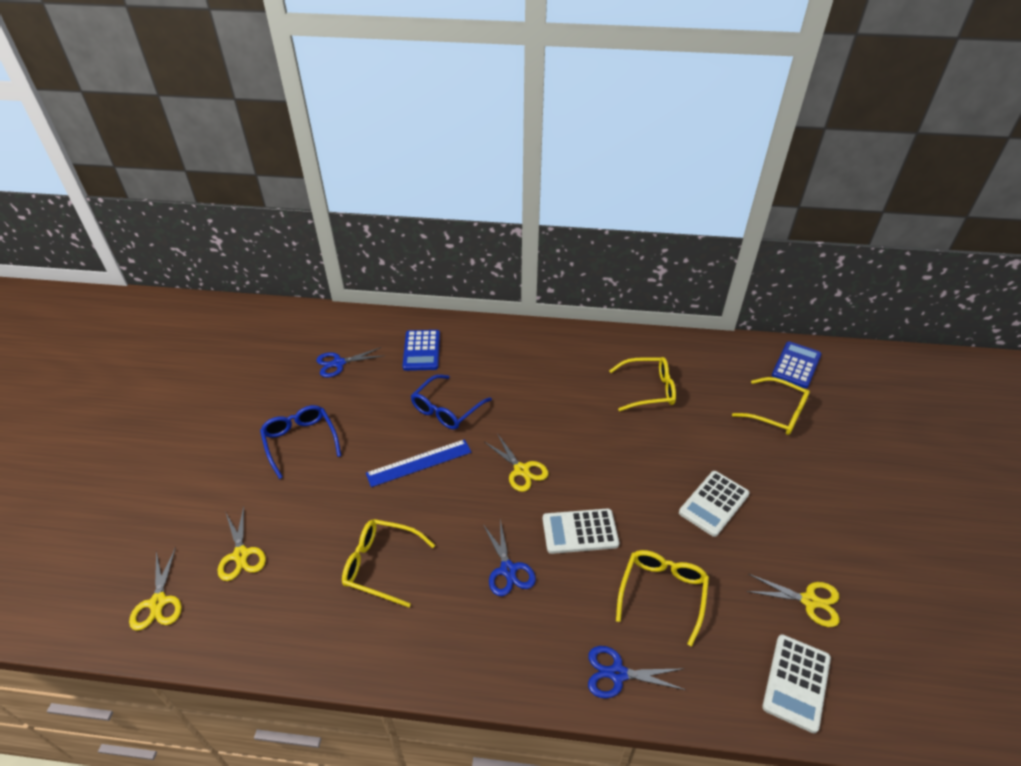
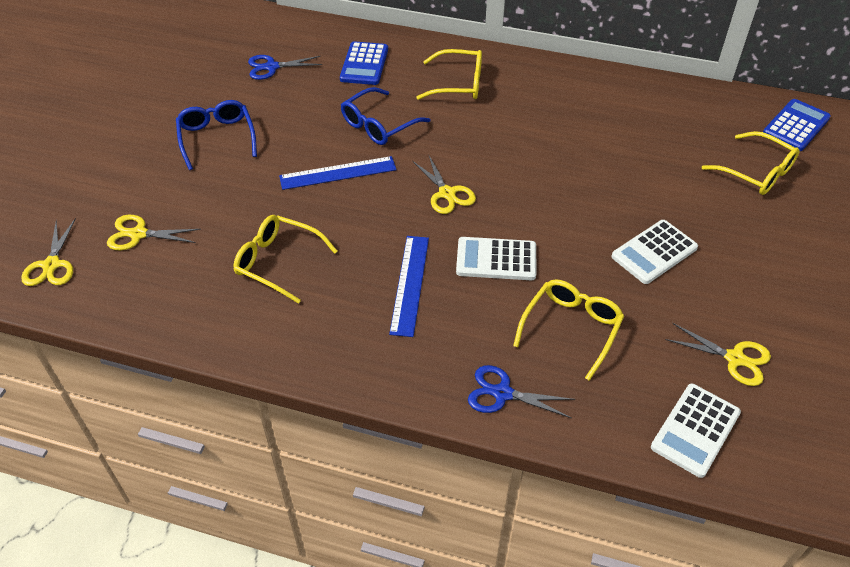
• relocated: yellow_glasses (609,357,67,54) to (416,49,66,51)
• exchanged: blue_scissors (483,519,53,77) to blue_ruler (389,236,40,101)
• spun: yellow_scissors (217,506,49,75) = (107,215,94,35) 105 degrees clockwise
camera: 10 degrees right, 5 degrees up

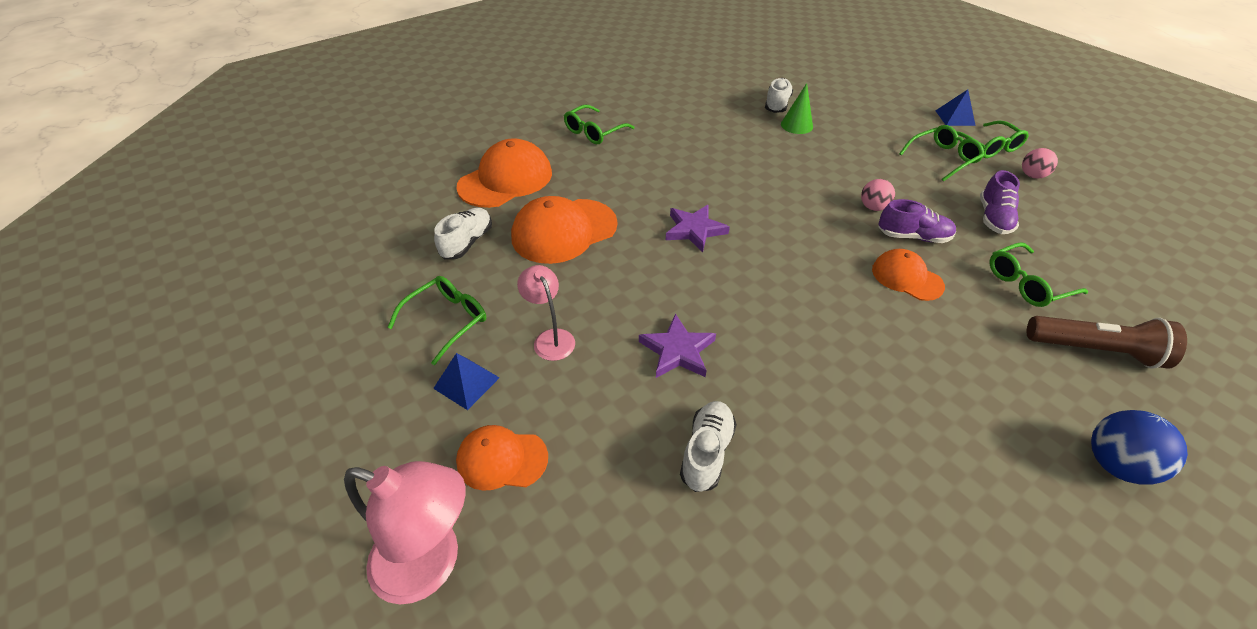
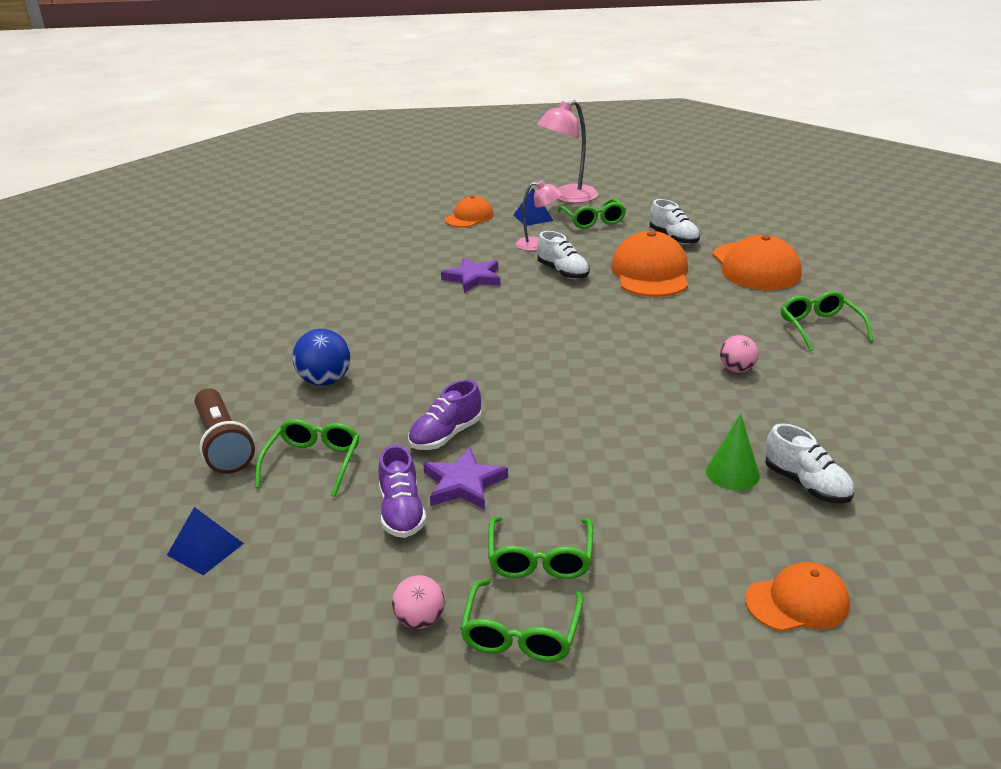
• relocated: pink_lamp (344,461,122,143) to (537,100,61,103)
• relocated: purple_star (666,205,64,47) to (423,447,85,62)
• relocated: white_shoe (680,401,57,91) to (537,231,53,48)
• relocated: pink_ball (861,179,34,32) to (720,335,38,37)
• relocated: orange_cap (872,249,73,52) to (745,562,105,69)
• relocated: blue_pyramid (936,89,40,37) to (167,507,77,68)
• relocated: blue_ball (1091,410,97,75) to (292,329,59,57)
• spun: green_glasses (956,121,73,37) = (460,579,123,83) 90 degrees counterclockwise
• spun: purple_shoe (980,170,40,64) = (379,445,47,93) 150 degrees counterclockwise
• spun: brown_flashlight (1027,316,160,53) = (195,388,60,86) 75 degrees counterclockwise
camera: 125 degrees right, 15 degrees down

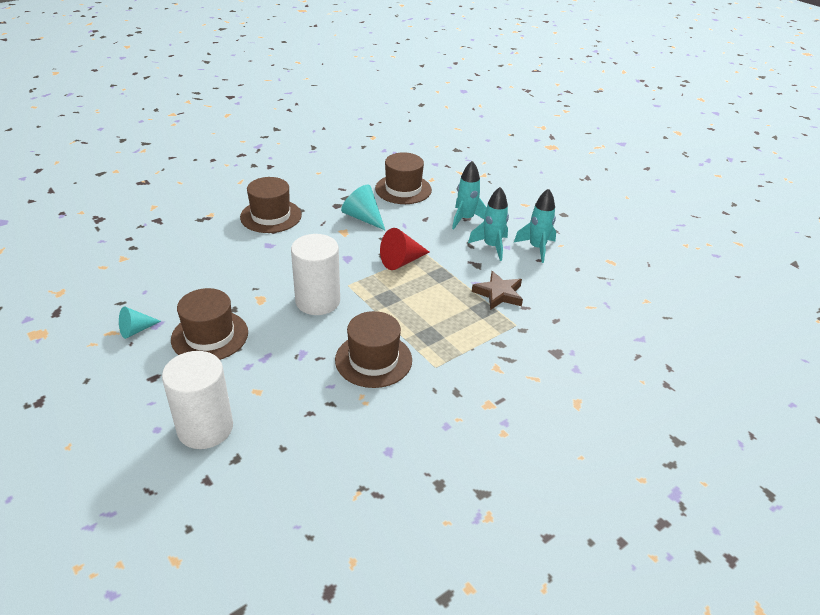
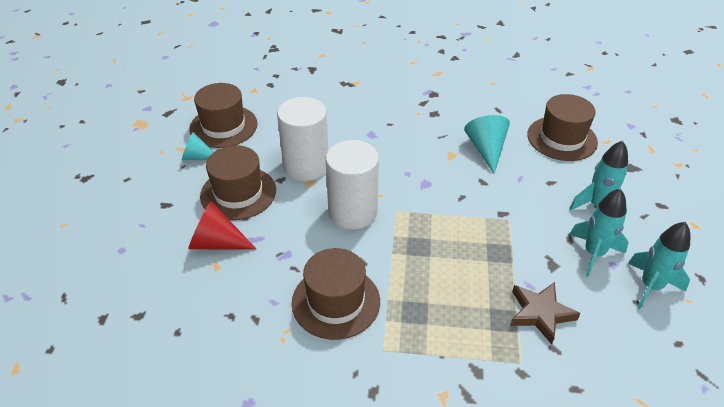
• relocated: white_cylinder (162,351,71,98) to (277,97,51,84)
• relocated: brown_hat (240,177,62,56) to (189,83,69,65)
• relocated: red_cone (380,228,50,42) to (188,201,69,49)
camera: 45 degrees right, 5 degrees up

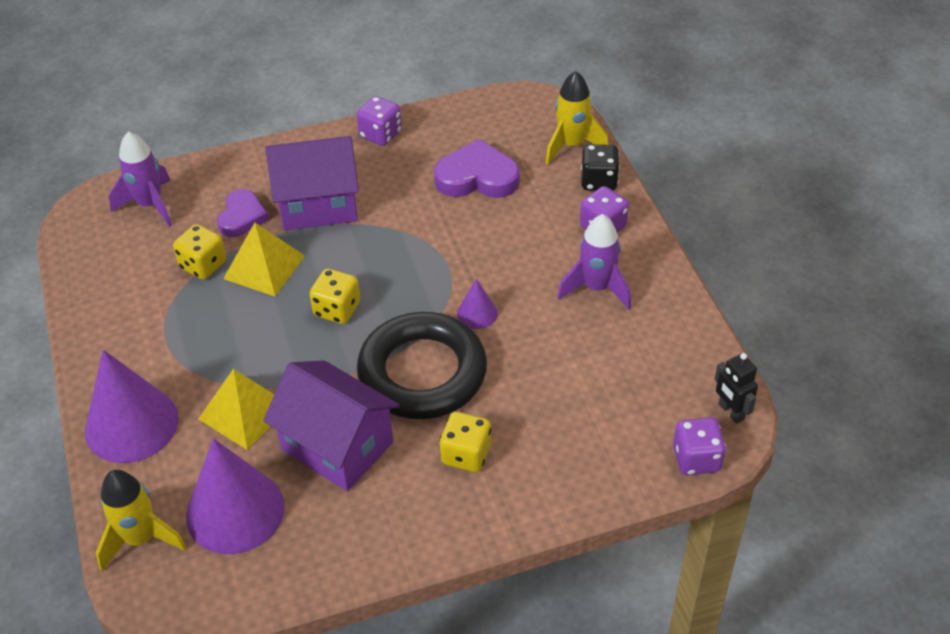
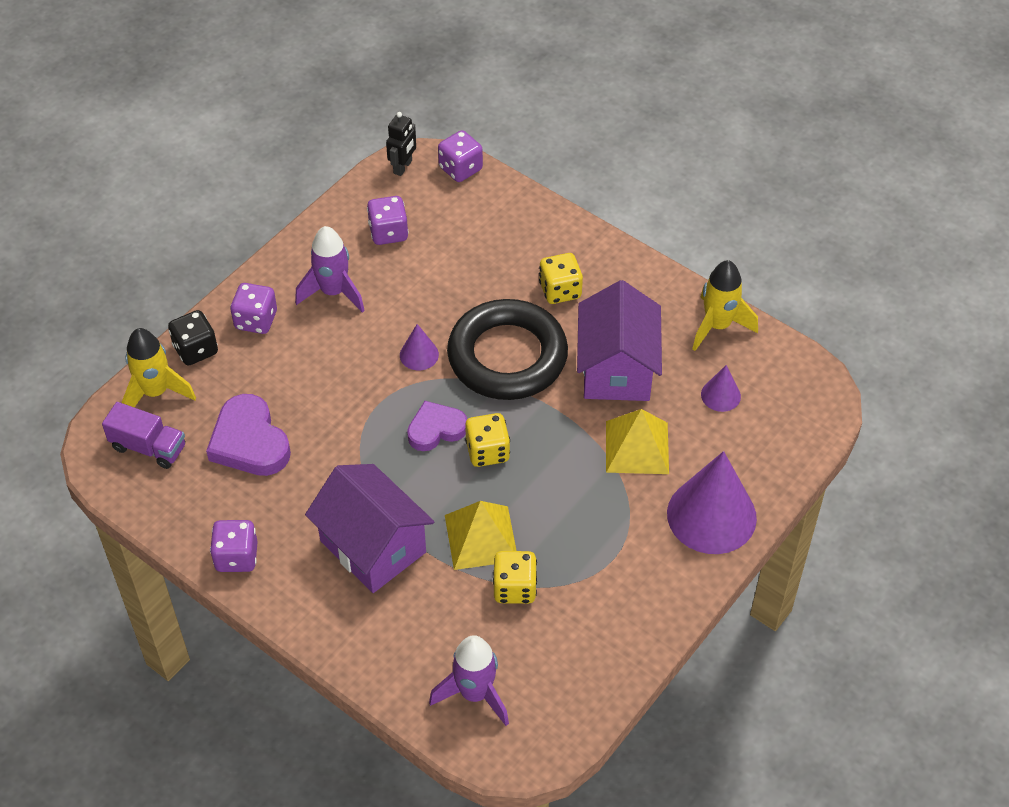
• appeared: purple_truck (102,402,83,67)
• appeared: purple_dice (367,196,42,49)
• relocated: yellow_rocket (96,470,91,101) to (692,260,66,91)
• relocated: purple_heart (217,189,52,48) to (407,401,60,50)
• size: purple_cone (186,438,99,116) = (701,365,40,47) x0.47
camera: 125 degrees left, 5 degrees up

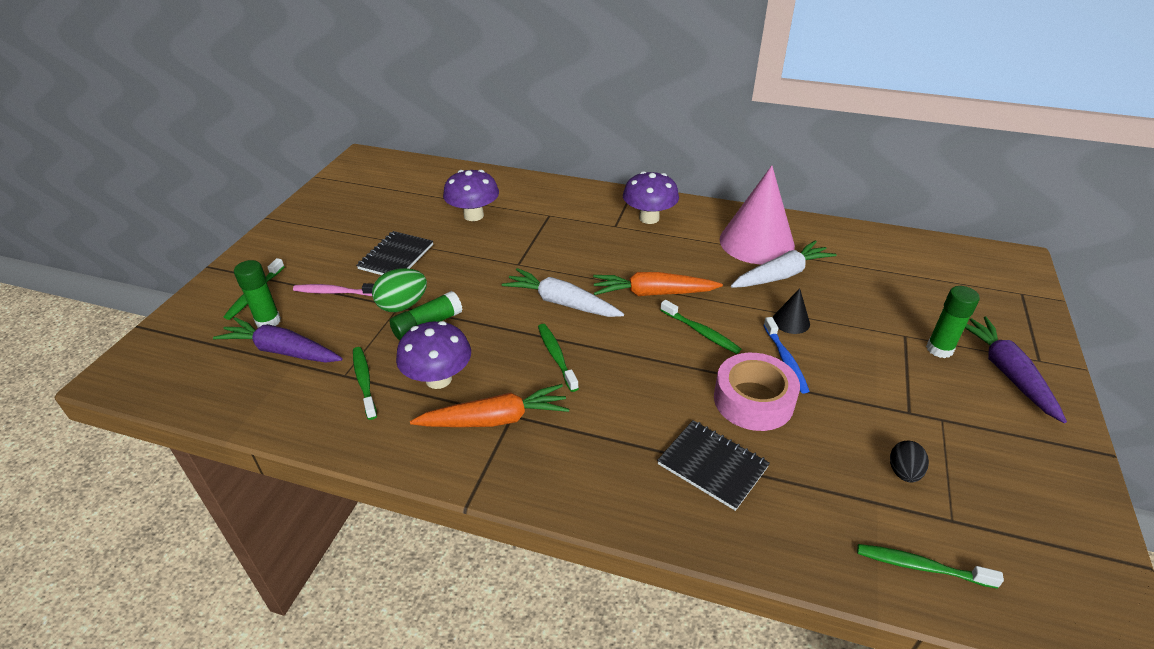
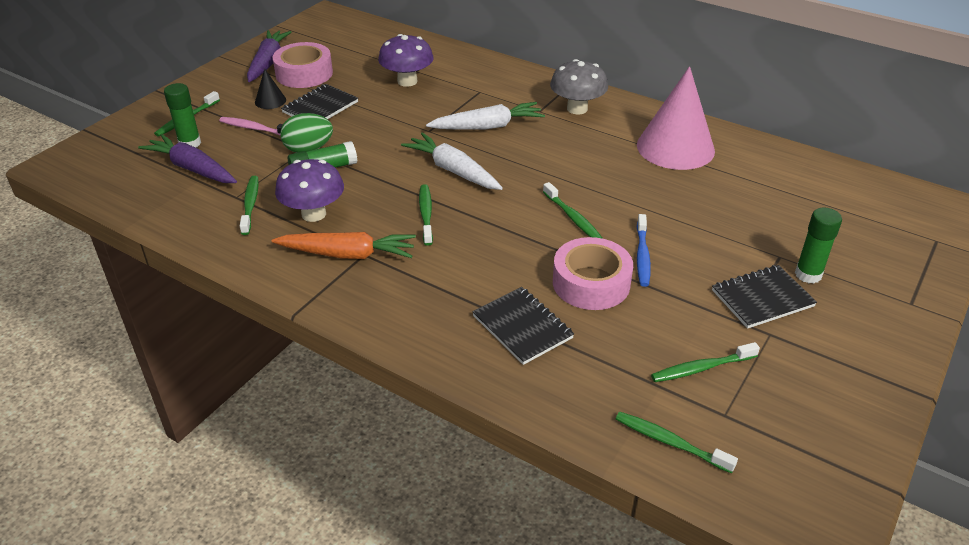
• missing: orange_carrot (593,272,130,24)
• appeared: pink_tape (272,42,61,46)
• appeared: black_notebook (712,265,105,64)
• relocated: white_carrot (731,240,106,48) to (426,102,119,28)
• relocated: black_cone (773,288,37,46) to (255,69,31,40)
• relocated: purple_carrot (965,316,102,107) to (247,30,44,52)
• exchanged: black_egg (890,441,39,41) to green_toothbrush (651,342,109,40)
• colour: purple_mushroom (623,171,56,53) to grey_mushroom (550,59,58,55)
camera: 15 degrees right, 0 degrees up

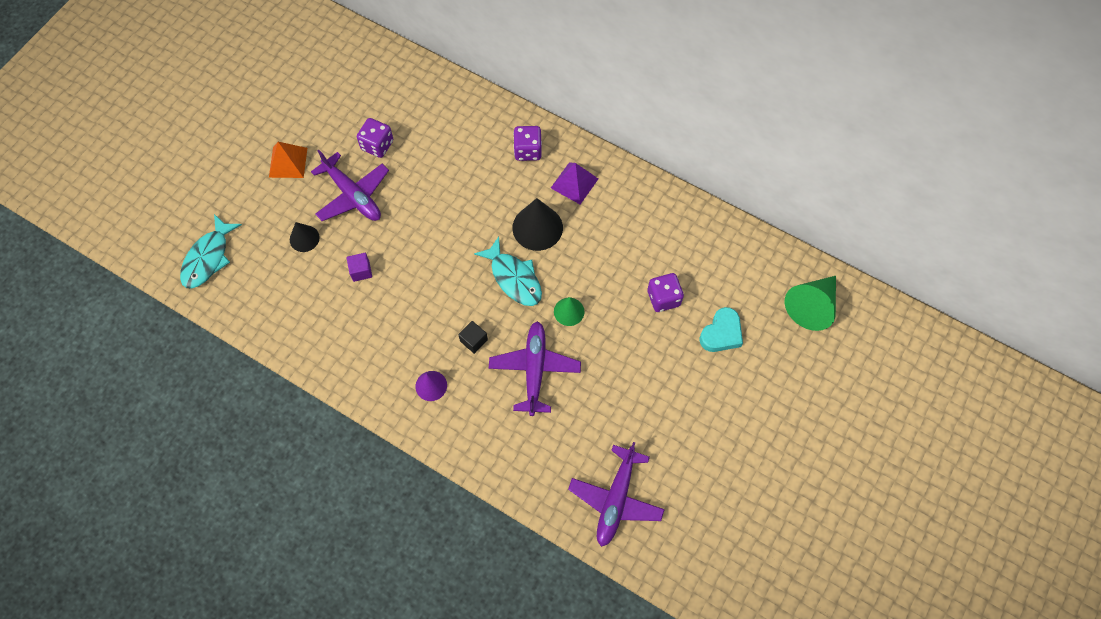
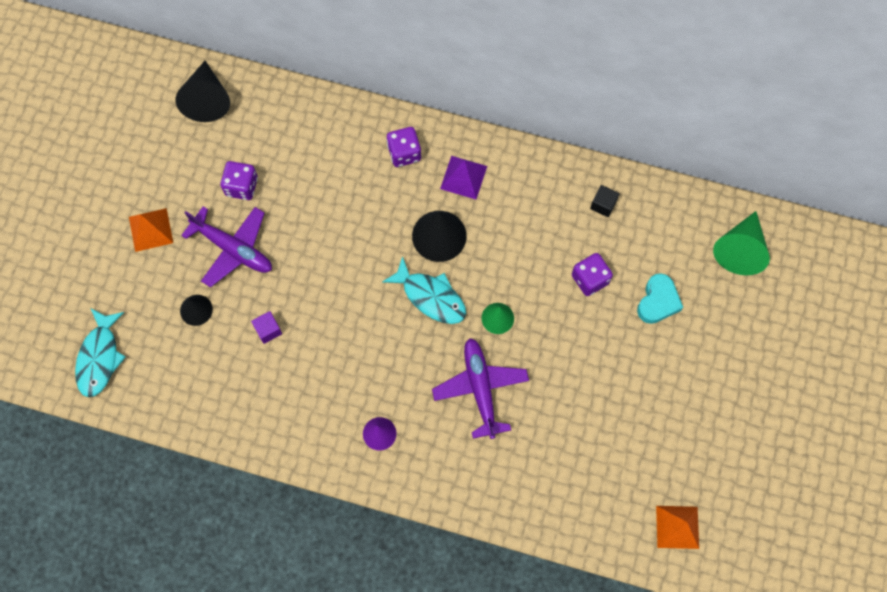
• missing: purple_plane (568,442,97,105)
• appeared: black_cone (175,61,55,61)
• appeared: orange_pyramid (656,506,43,43)
• relocated: black_cube (458,321,30,33) to (590,185,29,32)
camera: 15 degrees left, 5 degrees up

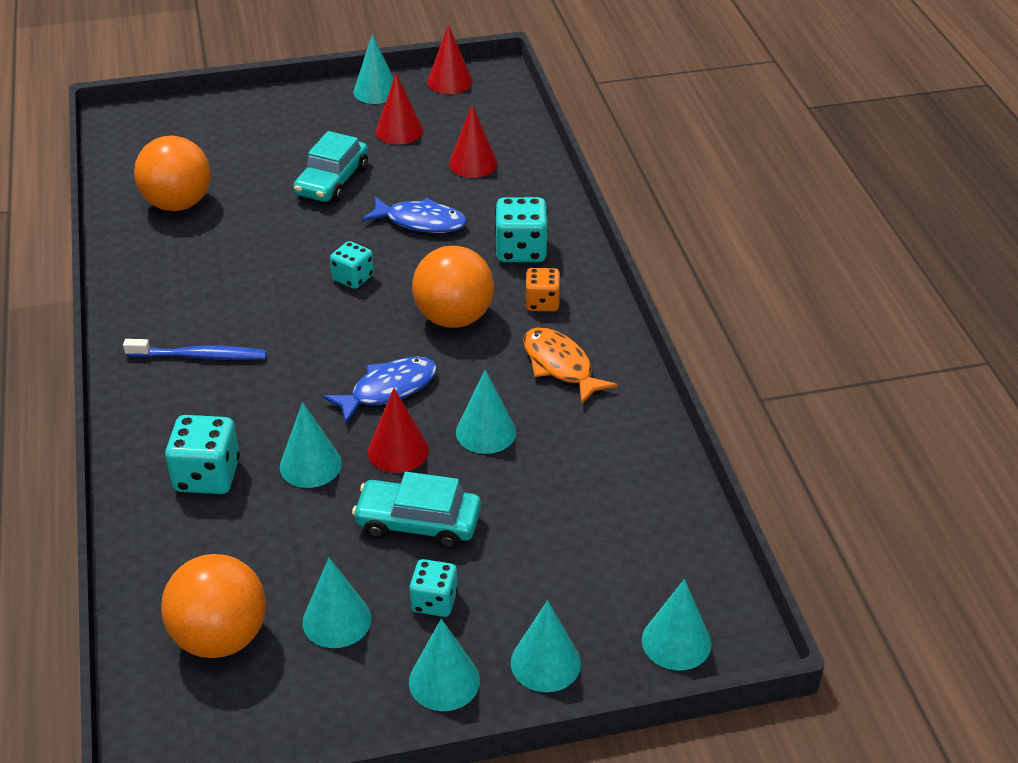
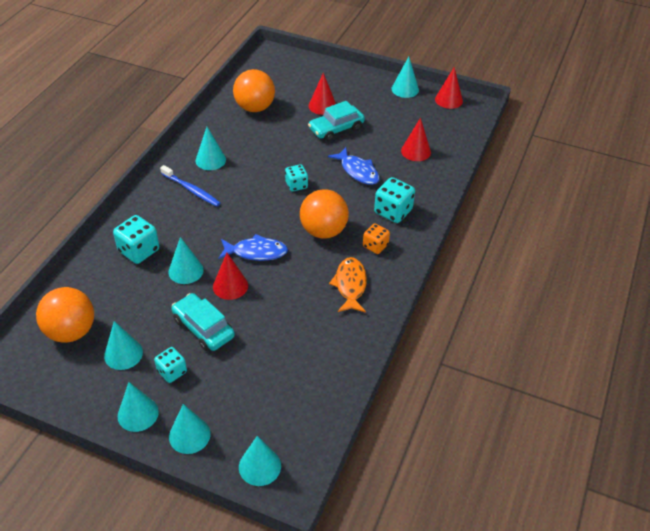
• relocated: red_cone (376,73,47,72) to (309,73,27,42)
• relocated: turquoise_cone (456,370,60,84) to (196,127,30,43)
camera: 35 degrees right, 5 degrees up

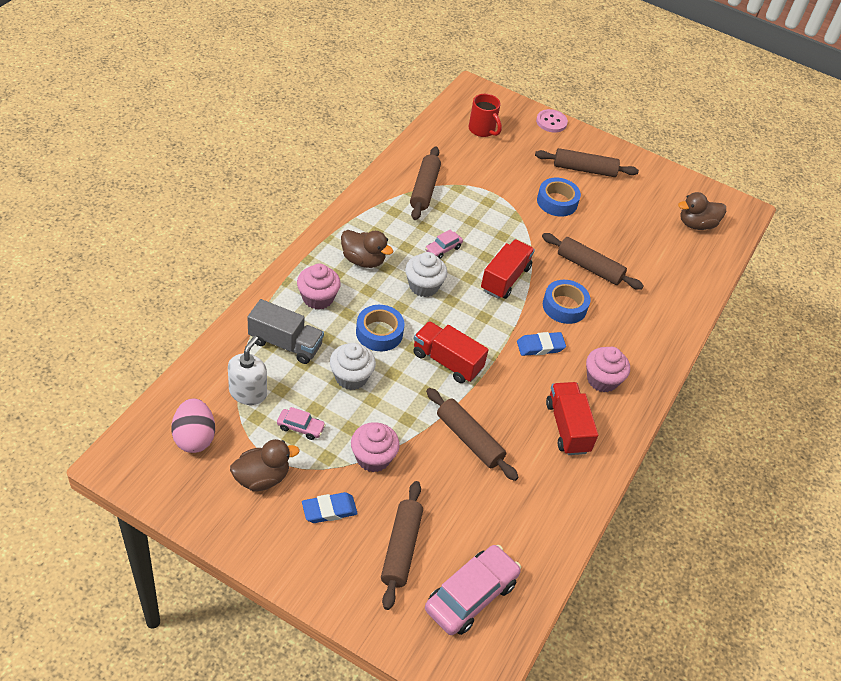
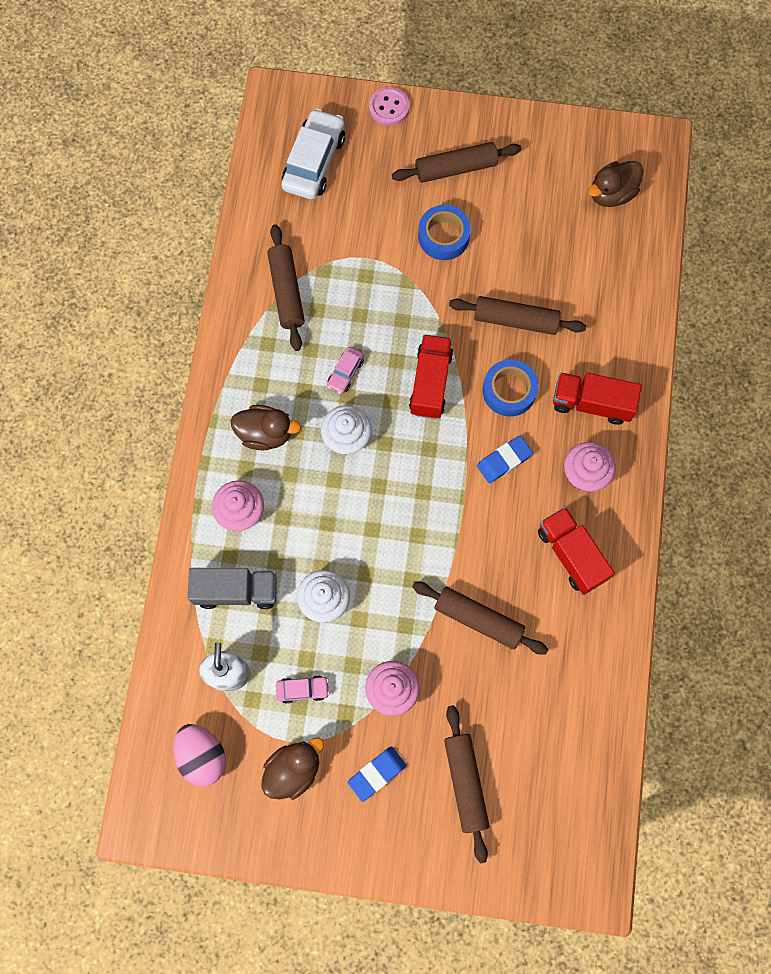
• missing: blue_tape (356,305,48,46)
• missing: pink_car (425,545,96,90)
• relocated: red_truck (413,321,76,62) to (553,372,89,53)
• exchanged: red_mug (469,94,33,43) to white_car (281,108,64,92)
camera: 15 degrees left, 25 degrees up

